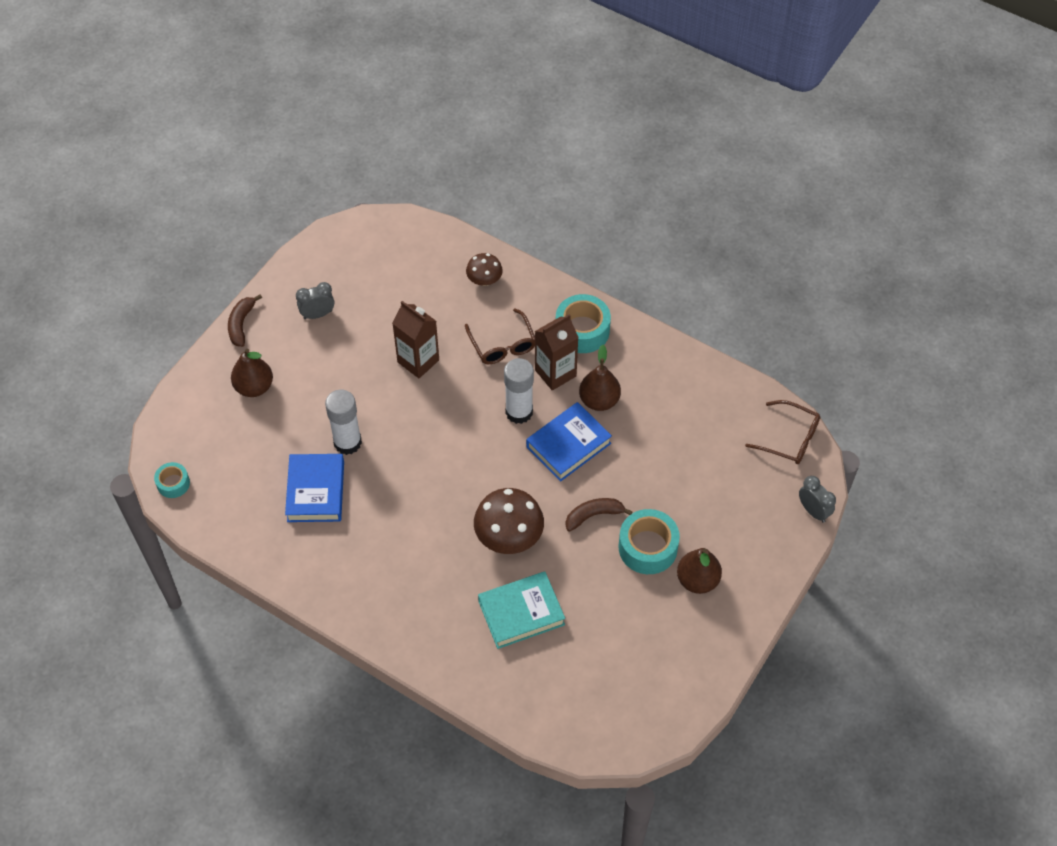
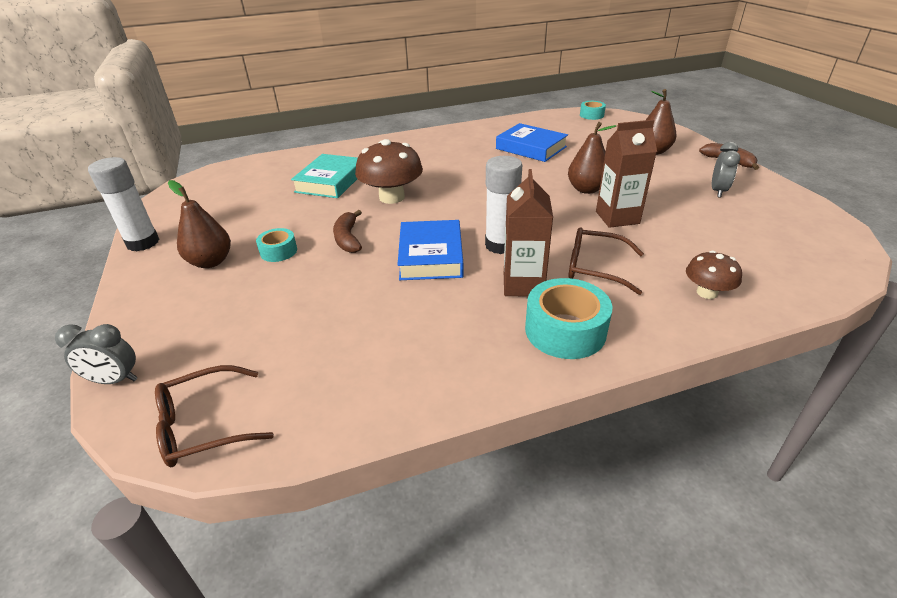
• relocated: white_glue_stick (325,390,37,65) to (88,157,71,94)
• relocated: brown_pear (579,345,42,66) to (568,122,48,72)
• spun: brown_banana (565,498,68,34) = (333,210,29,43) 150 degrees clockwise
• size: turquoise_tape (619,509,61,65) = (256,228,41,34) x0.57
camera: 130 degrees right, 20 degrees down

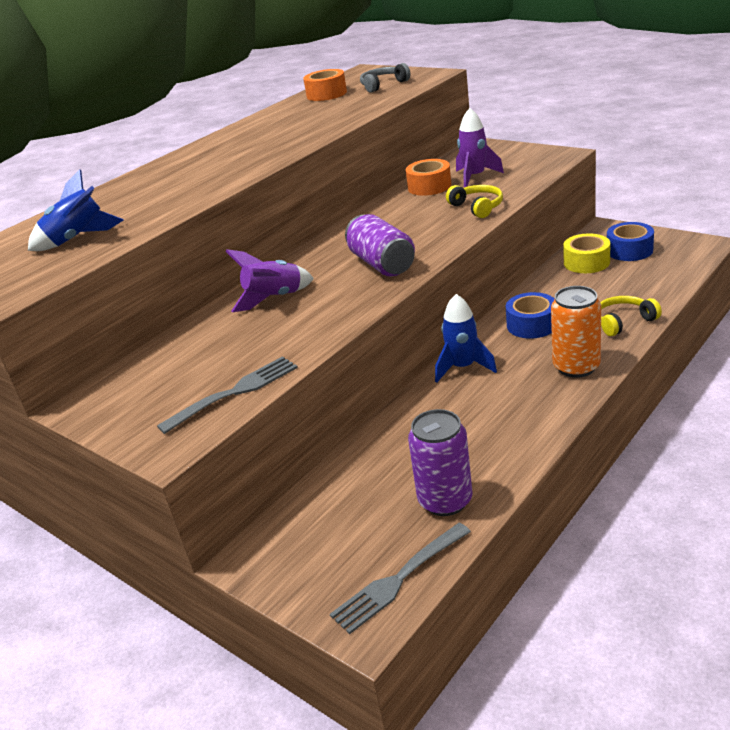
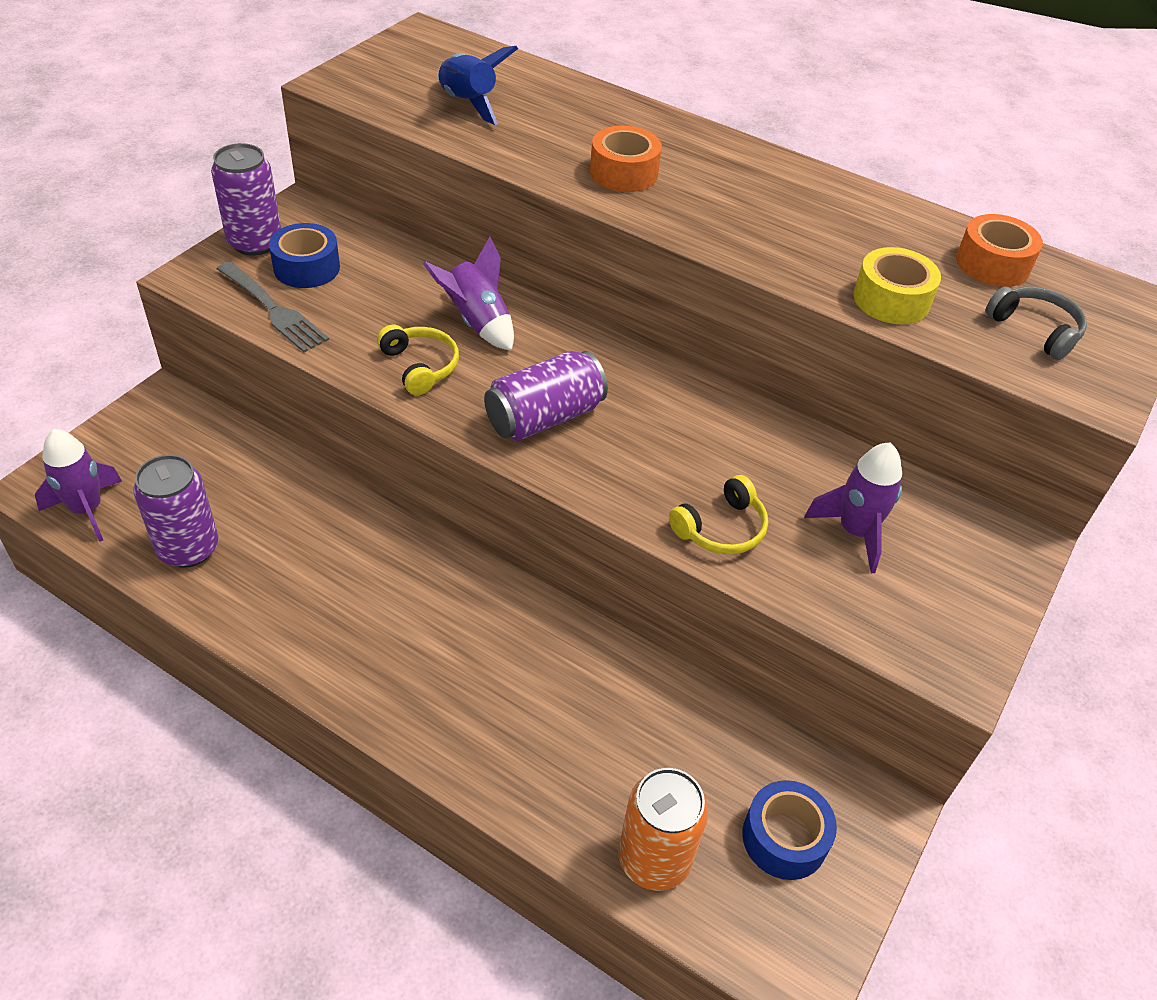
• missing: blue_rocket (435,294,62,89)
• appeared: purple_can (211,143,70,113)
• relocated: orange_tape (406,159,46,37) to (590,126,72,66)
• relocated: blue_tape (506,292,48,47) to (269,223,71,65)
• relocated: orange_can (551,286,50,92) to (618,768,90,123)
• relocated: yellow_tape (563,233,47,40) to (853,247,88,77)
• relocated: yellow_headphones (600,296,62,40) to (377,324,82,71)
• exchanged: grey_fork (330,523,141,111) to purple_rocket (35,429,87,113)
camera: 75 degrees right, 15 degrees up

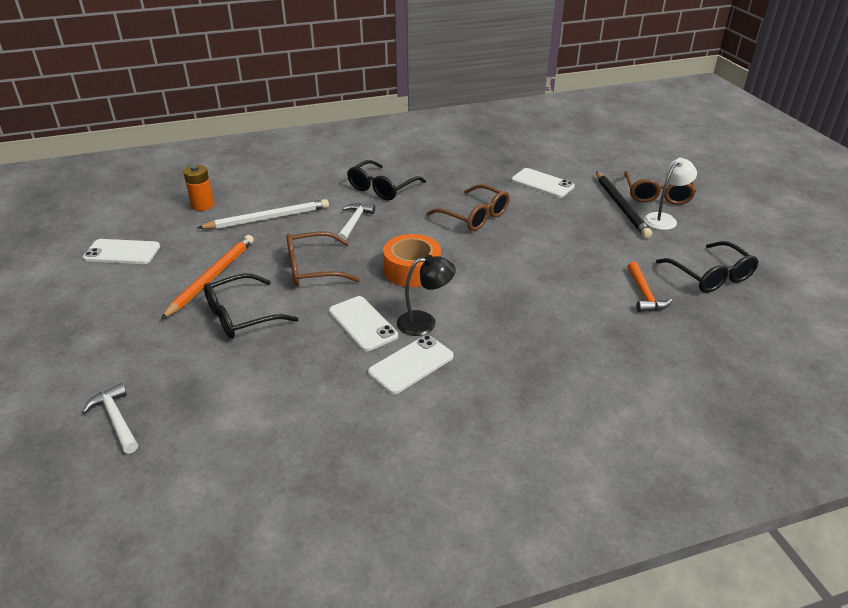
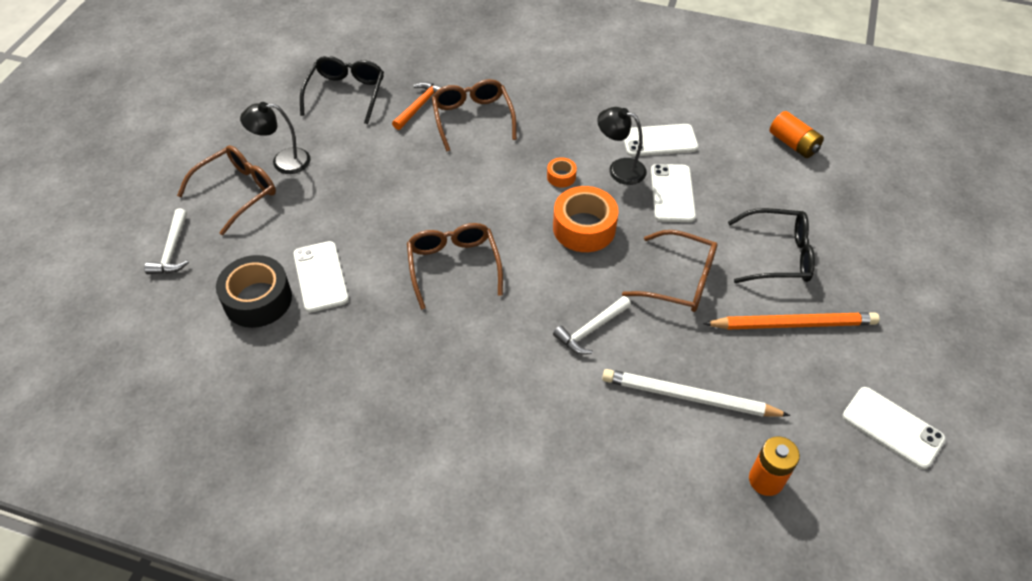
• missing: black_glasses (347,160,79,41)
• missing: black_pencil (596,171,56,67)
• appeared: black_tape (216,255,76,73)
• appeared: brown_glasses (432,79,85,73)
• appeared: orange_tape (547,157,30,31)
• appeared: orange_battery (770,111,54,47)
• relocated: white_hammer (82,383,56,70) to (144,209,45,65)
• colour: white_lamp (644,158,53,72) to black_lamp (240,102,71,72)
• spun: orange_pencil (161,235,93,84) = (703,312,176,18) 150 degrees counterclockwise
camera: 145 degrees left, 15 degrees up

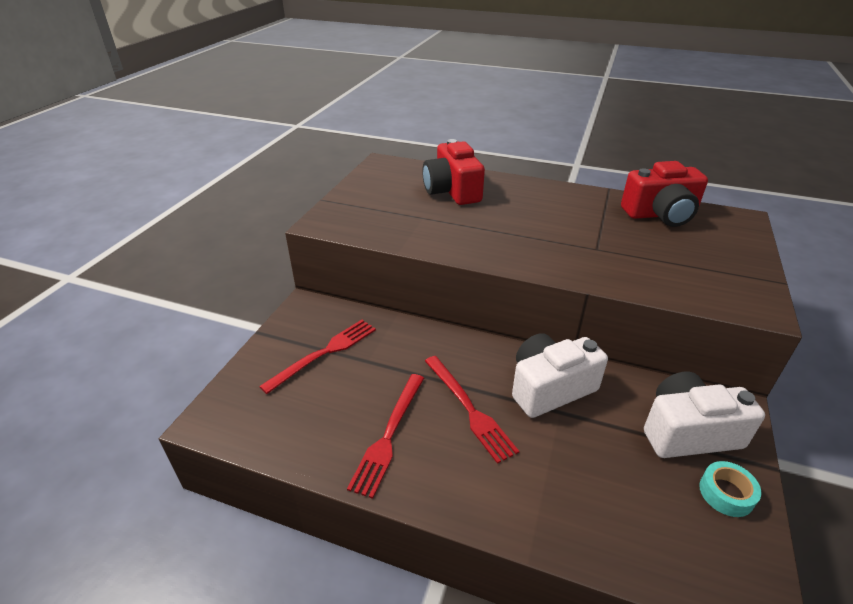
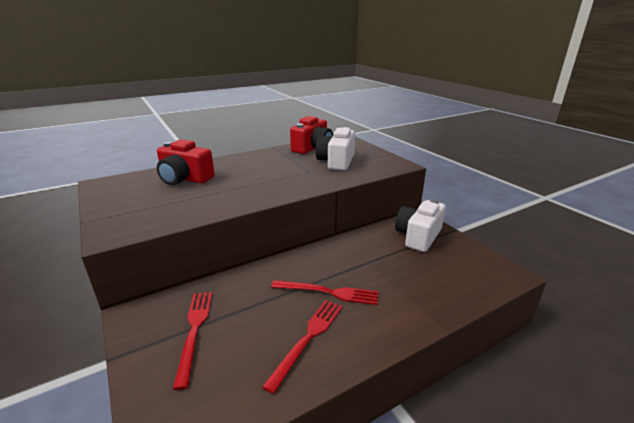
• missing: turquoise_tape (699,461,62,56)
• relocated: white_camera (512,333,96,85) to (316,127,39,44)
• spun: red_fork (347,374,77,125) = (262,300,81,94) 120 degrees counterclockwise
camera: 50 degrees left, 10 degrees down

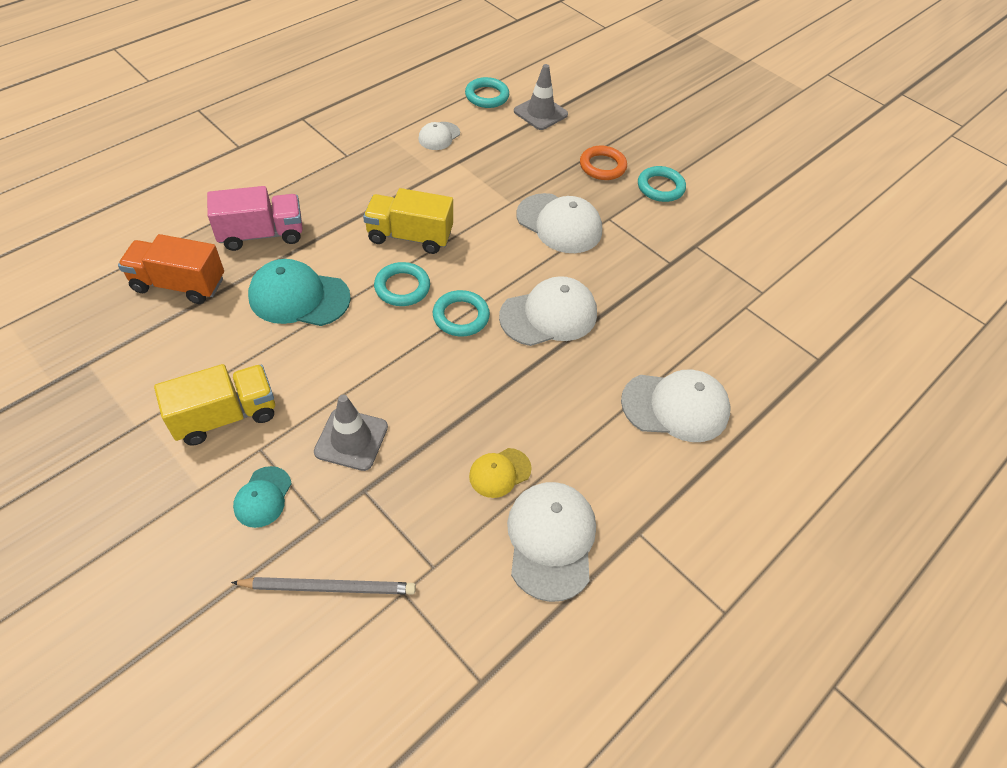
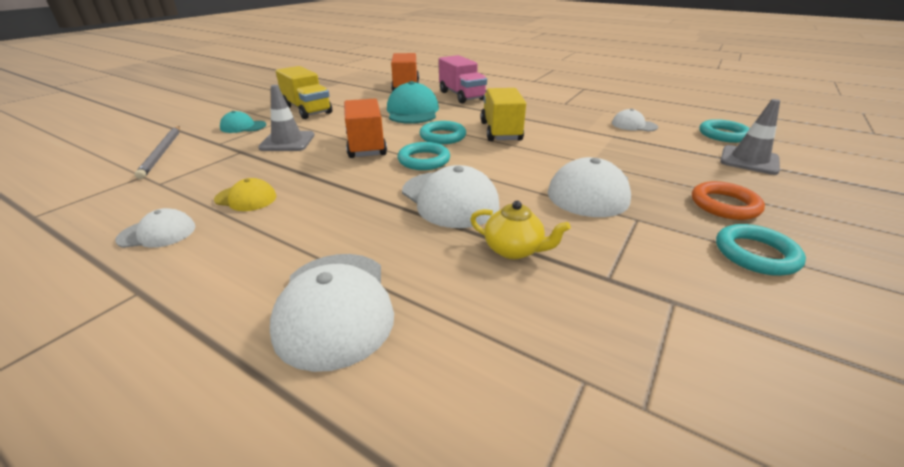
• appeared: orange_truck (344,99,43,59)
• appeared: yellow_teapot (470,201,101,58)
• spun: yellow_cap (469,448,63,50) = (214,178,62,33) 150 degrees clockwise
• size: white_cap (507,482,89,120) = (115,208,81,40) x0.55
camera: 80 degrees right, 20 degrees down

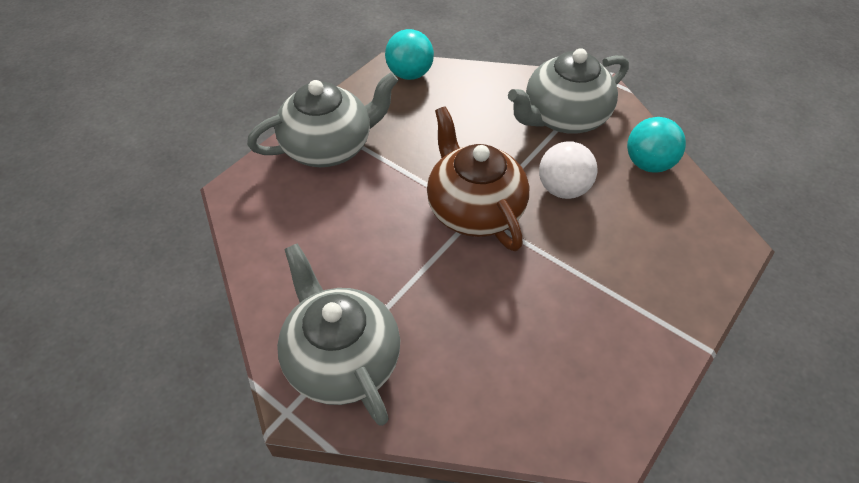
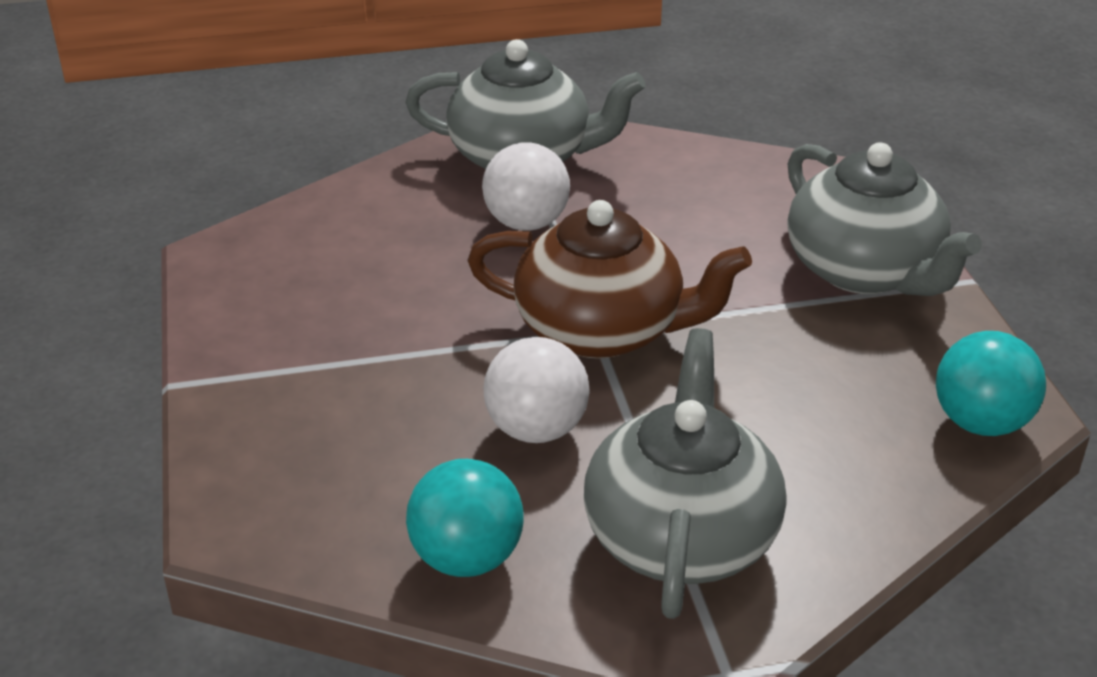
• appeared: white_ball (482,142,88,89)
• spun: grey_teapot (247,72,151,95) = (787,142,195,154) 45 degrees counterclockwise
camera: 130 degrees right, 15 degrees down

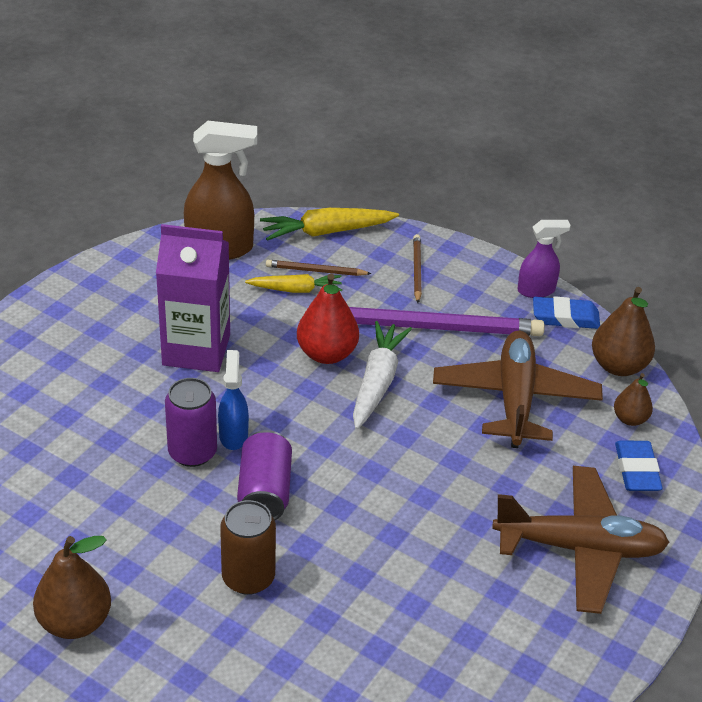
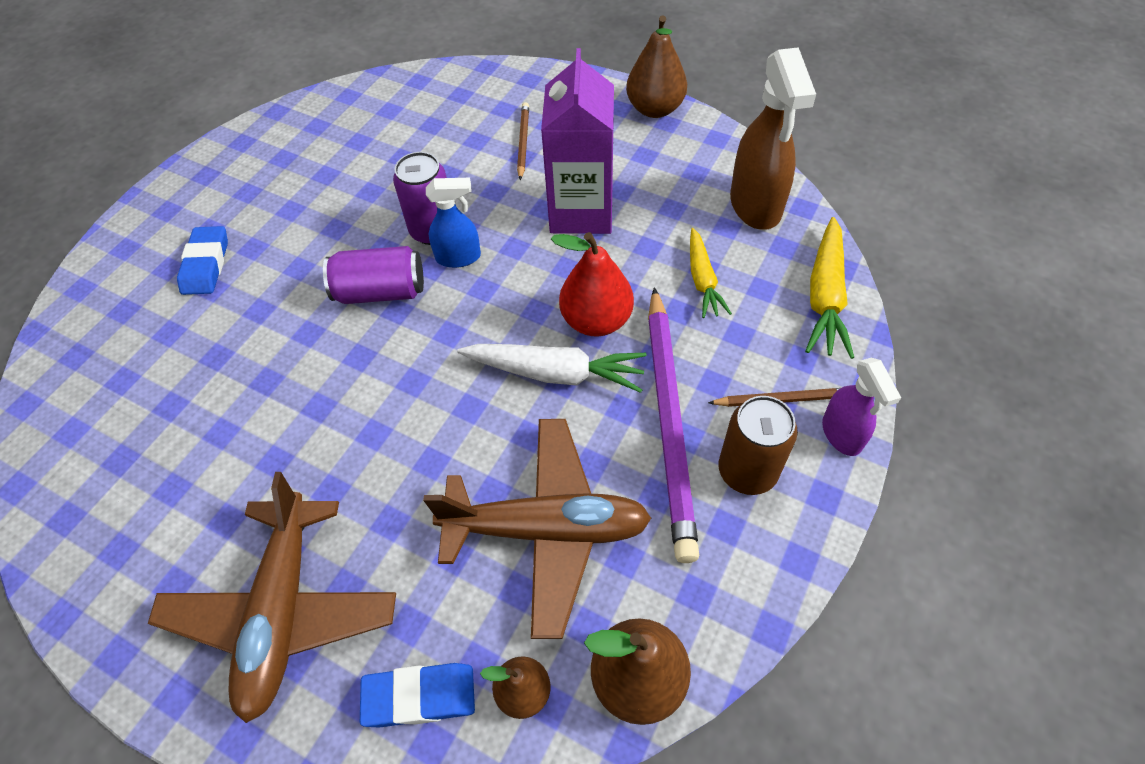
• relocated: brown_pear (33,536,78,103) to (626,15,61,103)
• relocated: brown_can (220,500,56,95) to (718,396,80,99)
• relocated: brown_pencil (266,260,106,16) to (517,102,12,78)
• relocated: purple_spray_bottle (517,220,54,78) to (822,358,79,98)
• relocated: blue_eraser (533,296,67,33) to (177,226,51,69)
• spun: yellow_carrot (260,208,139,33) = (805,217,49,142) 150 degrees counterclockwise
camera: 90 degrees right, 15 degrees up

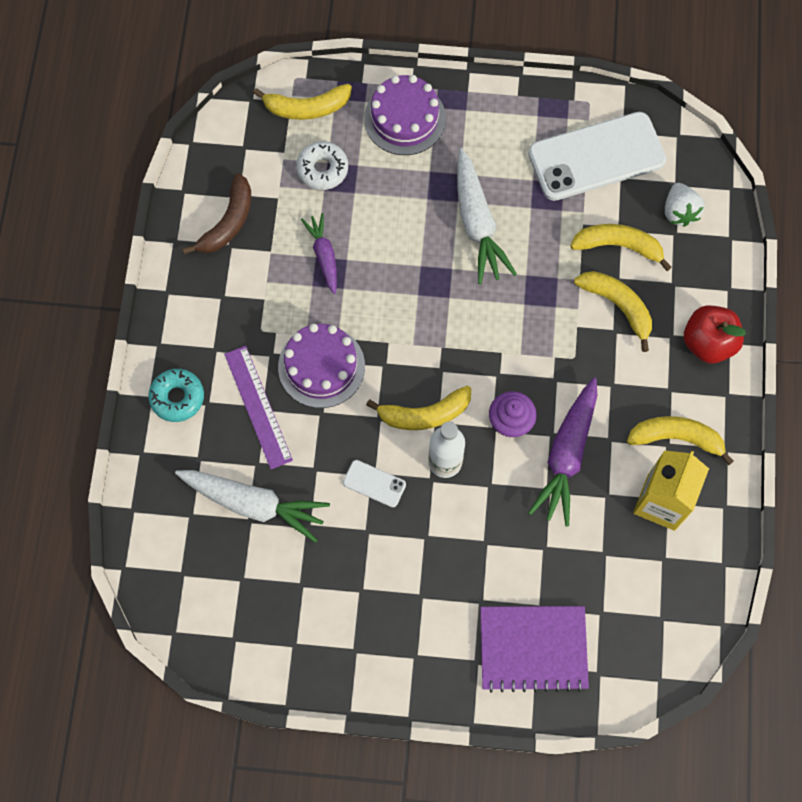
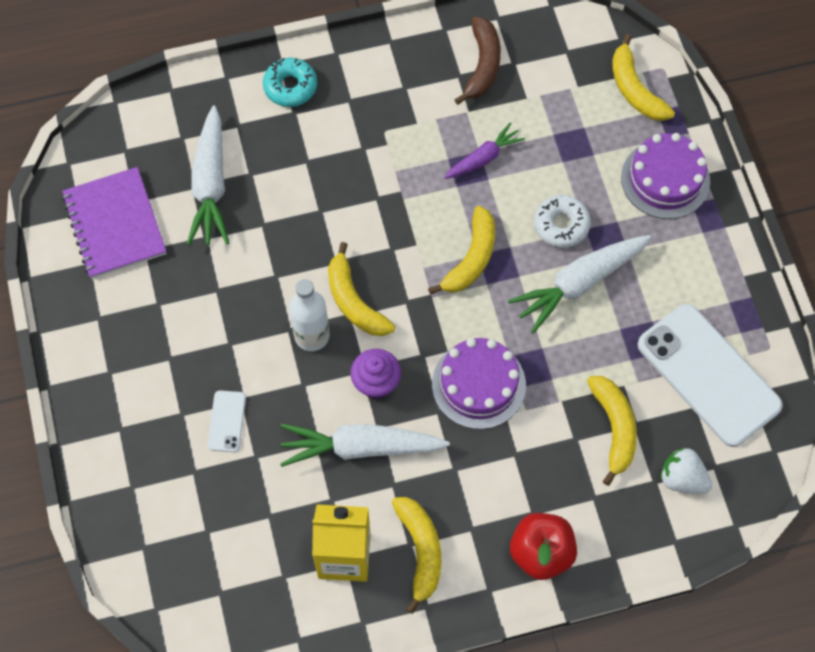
• missing: purple_ruler (224,346,69,123)
• relocated: purple_cake (278,324,87,84) to (432,338,94,91)
• relocated: white_donut (296,141,52,49) to (534,195,57,53)
• relocated: white_phone (343,460,63,47) to (208,391,38,61)
• relocated: purple_notebook (480,606,109,87) to (62,167,105,112)
• relocated: yellow_banana (574,271,78,81) to (428,206,67,89)
• colour: purple_carrot (528,378,69,149) to white_carrot (280,424,170,43)
• spun: brown_banana (183,173,68,81) = (455,16,46,89) 90 degrees counterclockwise
• spun: white_strawberry (665,183,39,44) = (660,447,52,47) 60 degrees clockwise
camera: 70 degrees right, 5 degrees down

